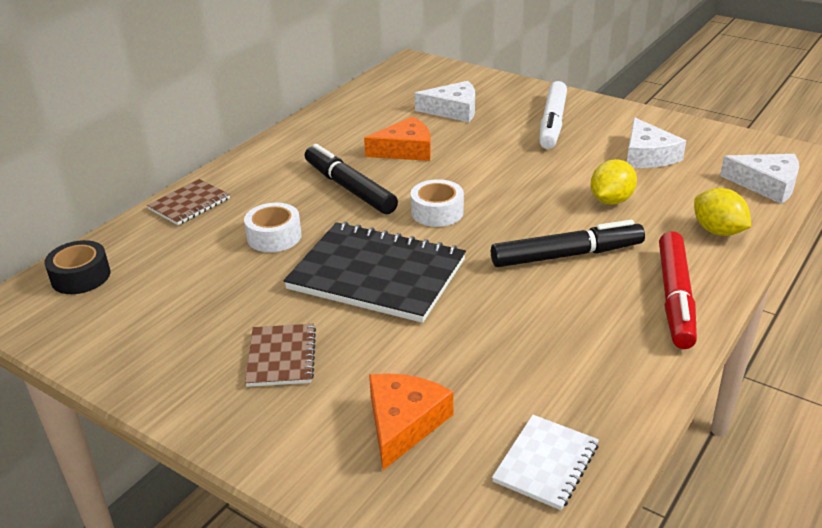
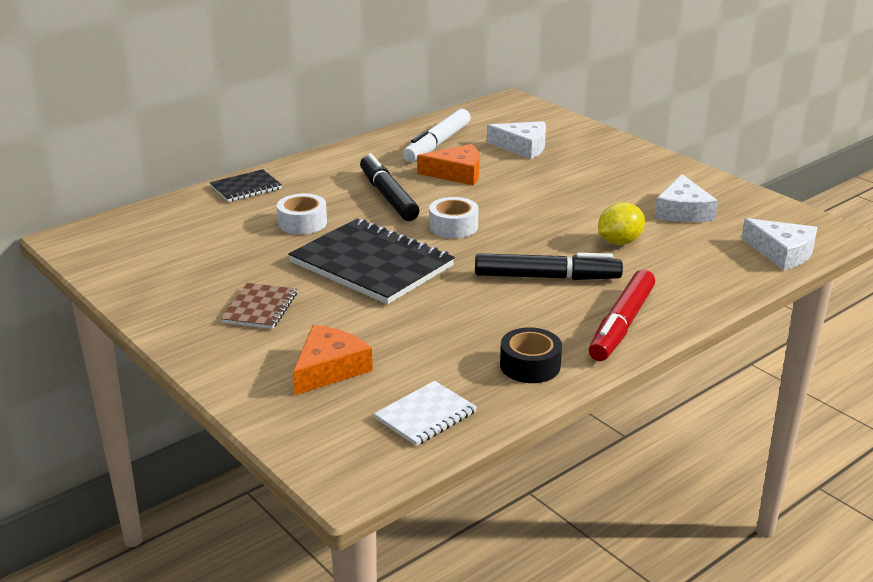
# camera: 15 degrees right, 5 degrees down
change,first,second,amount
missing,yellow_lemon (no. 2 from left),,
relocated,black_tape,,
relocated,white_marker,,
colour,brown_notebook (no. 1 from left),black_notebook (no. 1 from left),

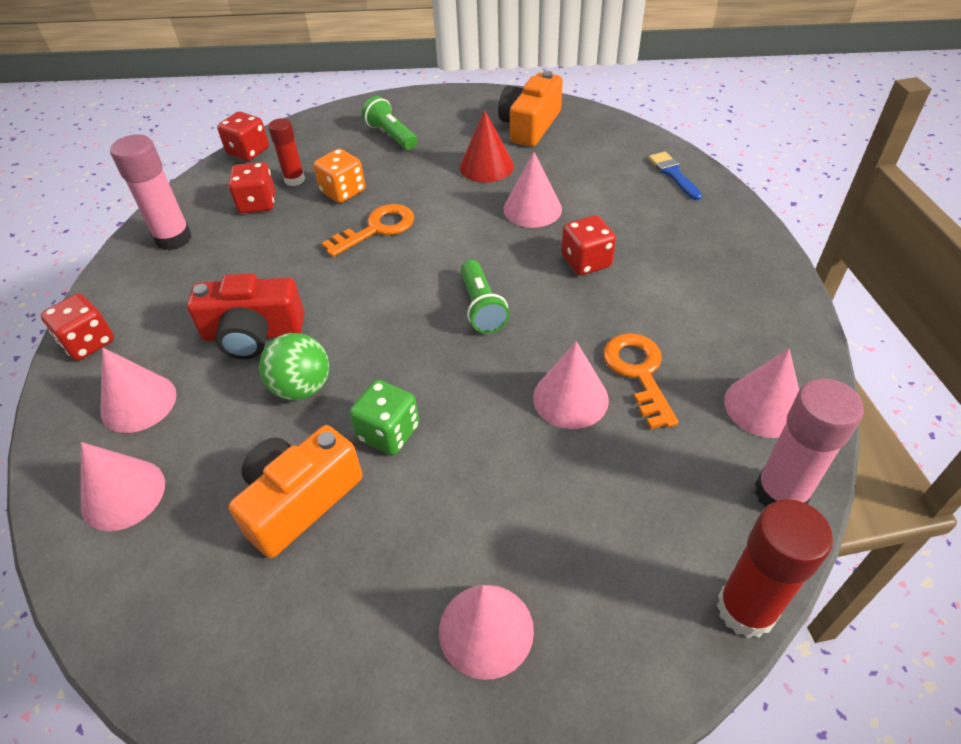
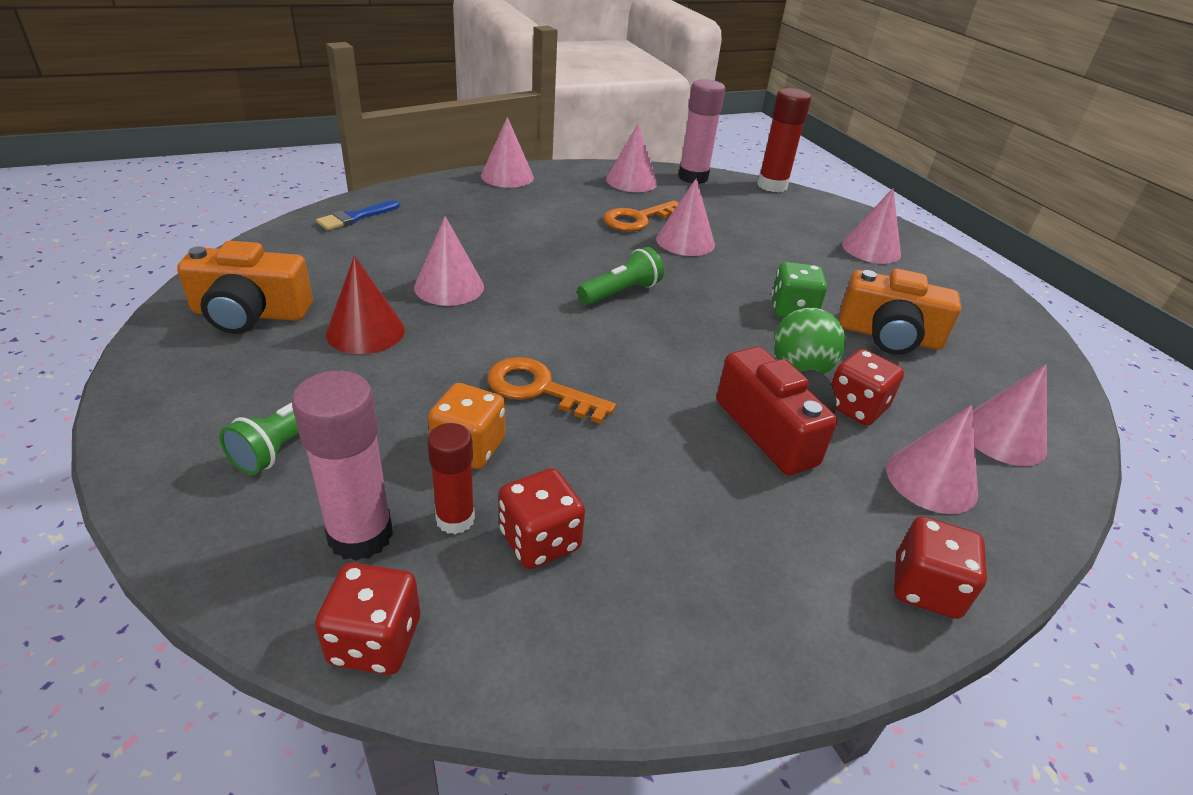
# camera: 120 degrees left, 10 degrees down
change,first,second,amount
appeared,,pink_cone (no. 2 from left),
relocated,pink_glue_stick (no. 1 from left),,
relocated,red_dice (no. 4 from left in the first image),red_dice (no. 3 from left),

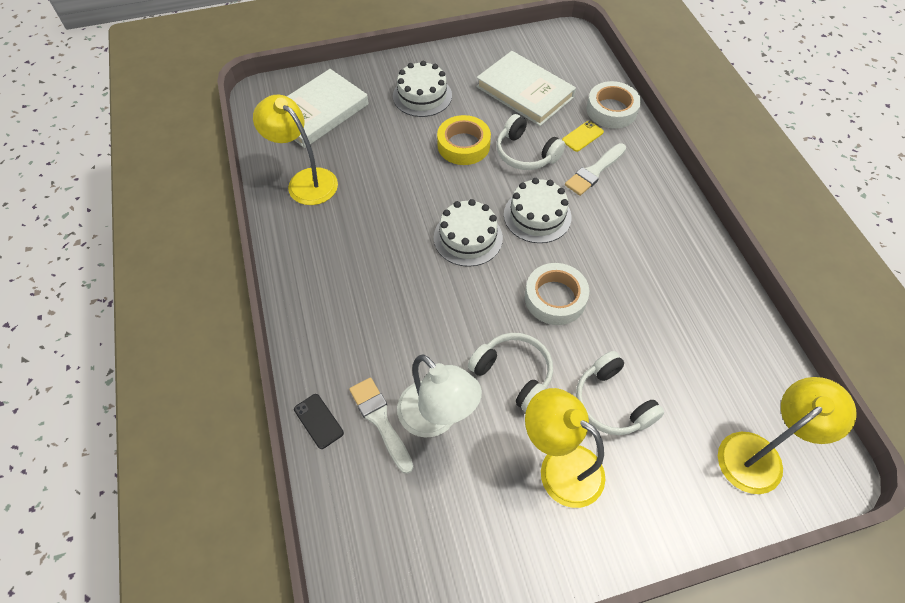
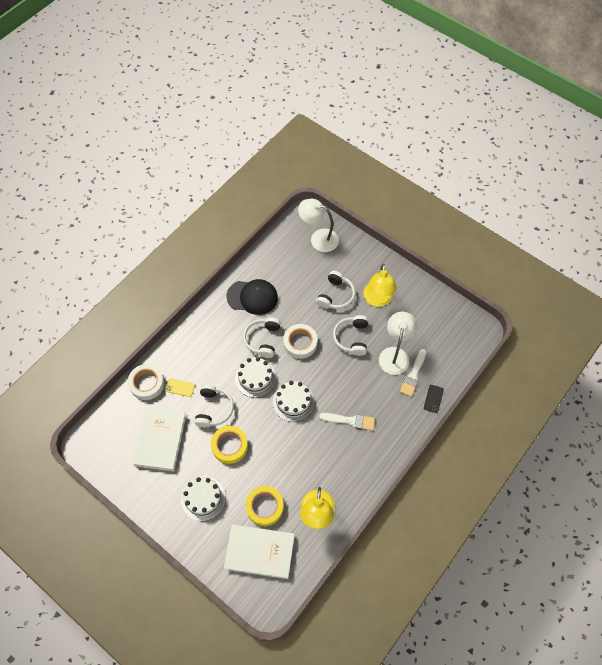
# camera: 125 degrees left, 5 degrees up
change,first,second,amount
appeared,,black_cap,
appeared,,white_headphones (no. 2 from left),
appeared,,yellow_tape (no. 2 from left),
relocated,white_brush (no. 2 from left in the first image),white_brush (no. 1 from left),
colour,yellow_lamp (no. 3 from left),white_lamp (no. 1 from left),

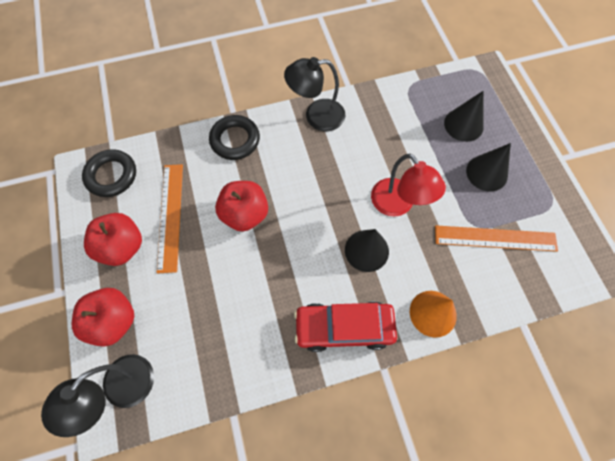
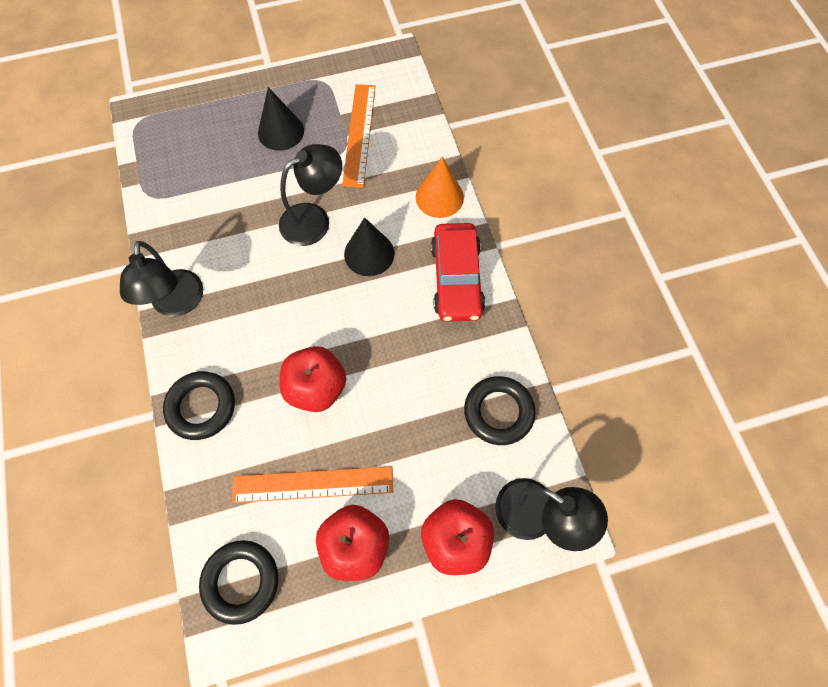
# camera: 90 degrees left, 0 degrees up
change,first,second,amount
missing,black_cone (no. 2 from left),,
appeared,,black_ring (no. 3 from left),
colour,red_lamp,black_lamp (no. 2 from left),

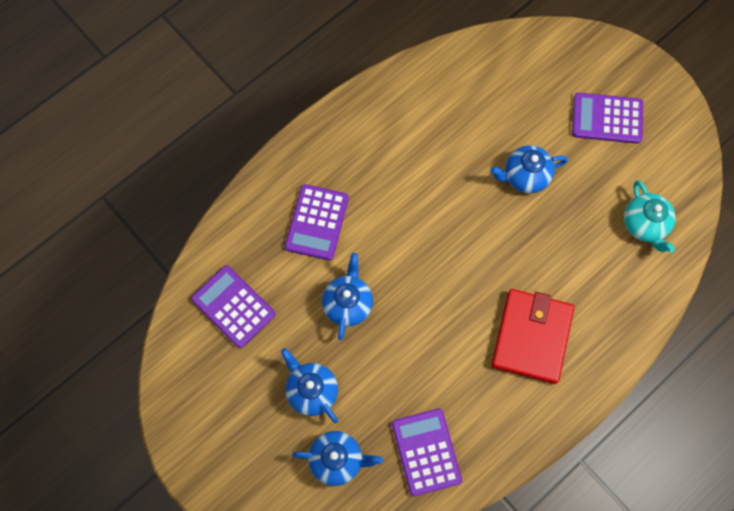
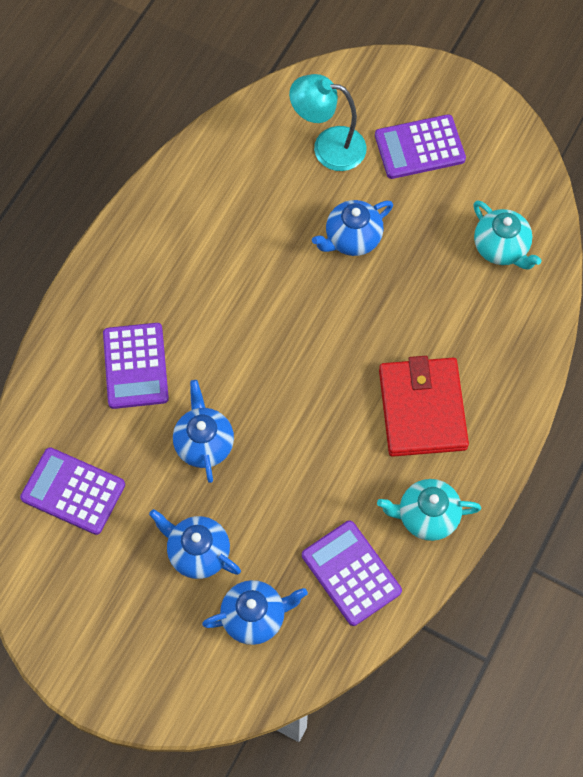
# camera: 20 degrees left, 5 degrees down
change,first,second,amount
appeared,,turquoise_lamp,
appeared,,turquoise_teapot (no. 1 from left),

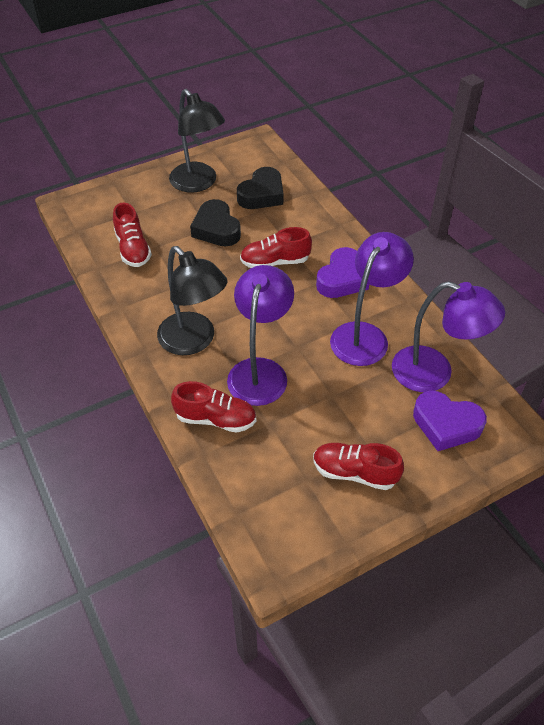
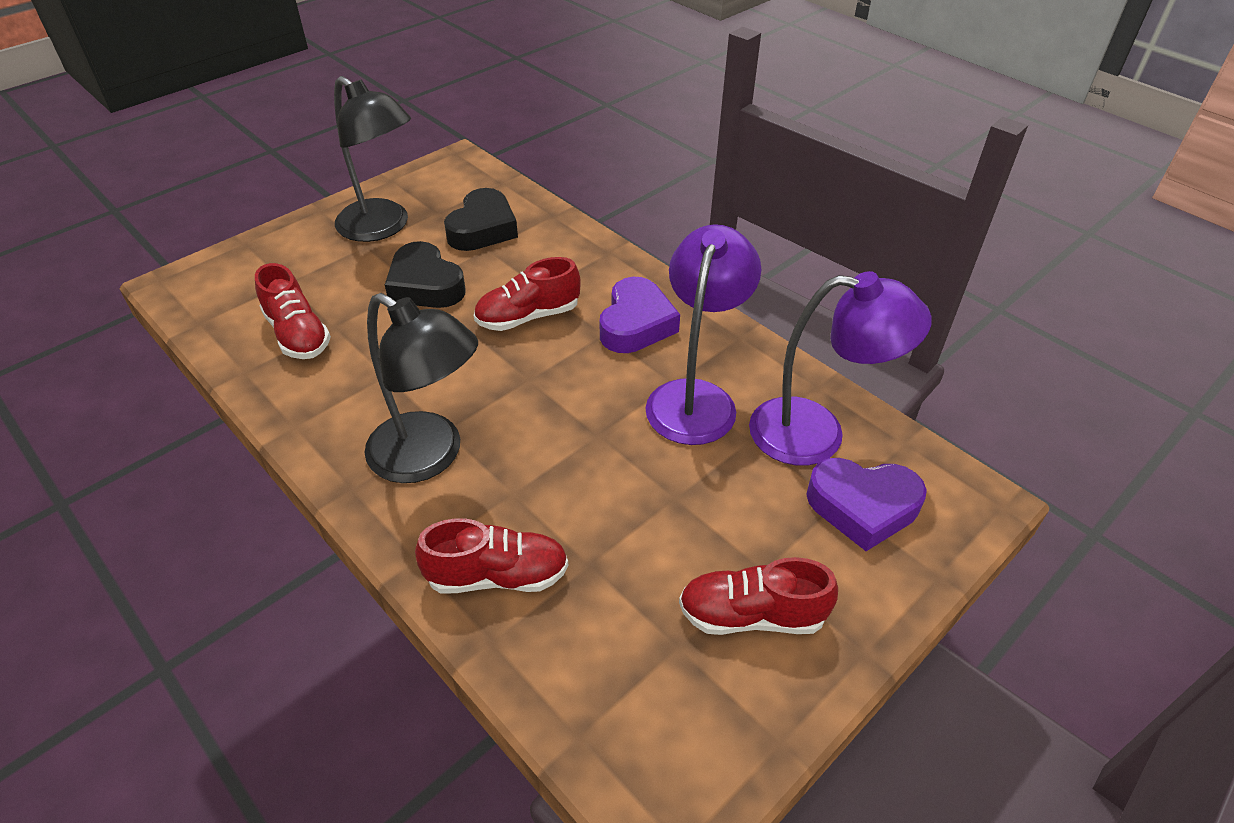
# camera: 15 degrees left, 5 degrees down
change,first,second,amount
missing,purple_lamp (no. 1 from left),,

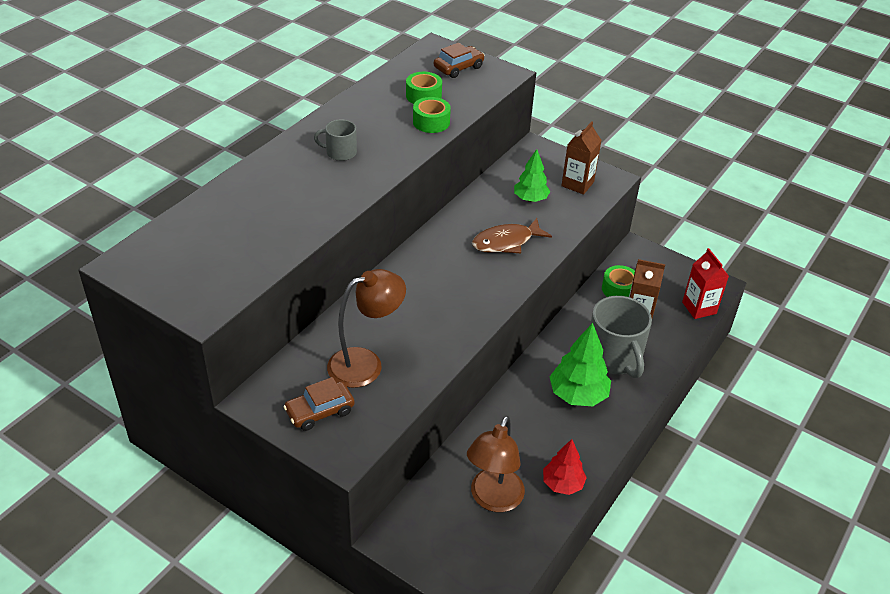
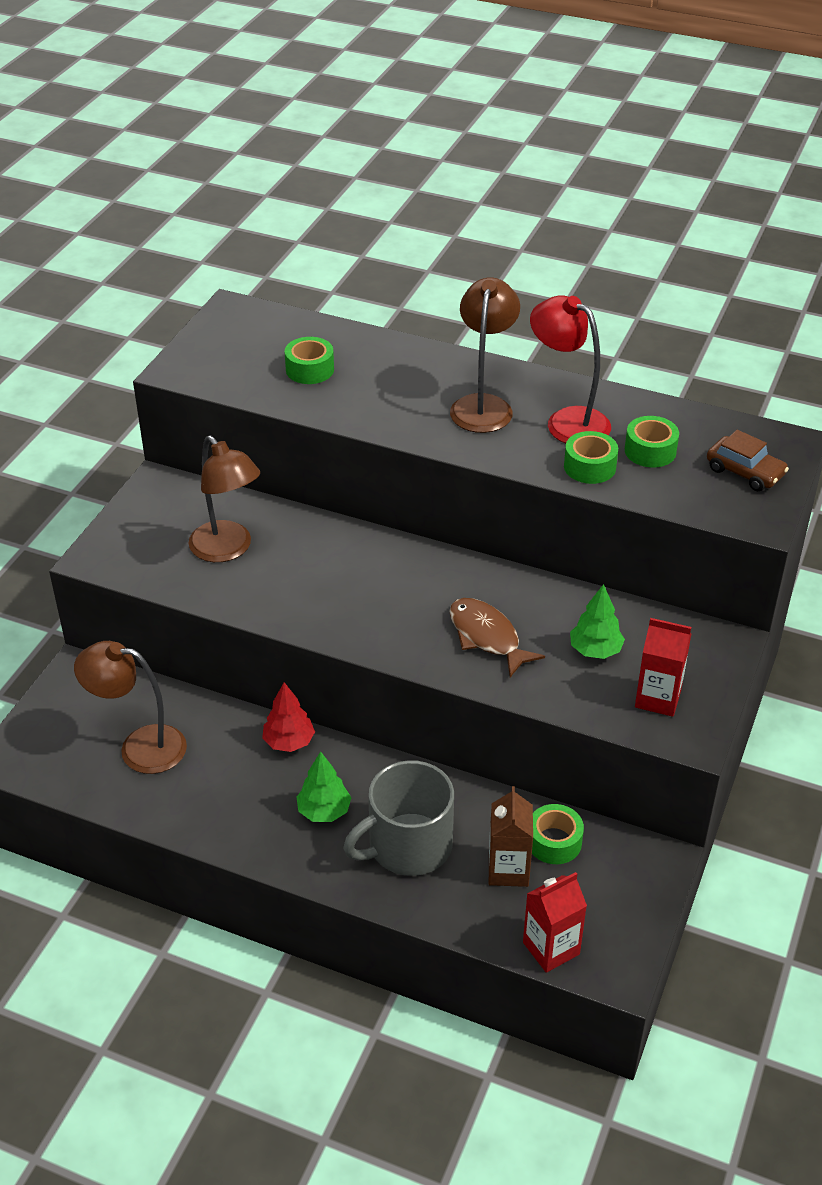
# camera: 80 degrees right, 0 degrees up
change,first,second,amount
missing,brown_car (no. 1 from left),,
appeared,,green_tape (no. 1 from left),
appeared,,red_lamp,
relocated,red_tree,,
exchanged,grey_mug (no. 1 from left),brown_lamp (no. 3 from left),
colour,brown_carton (no. 1 from left),red_carton (no. 2 from left),
size,green_tree (no. 2 from left in the first image),green_tree (no. 1 from left),x0.65

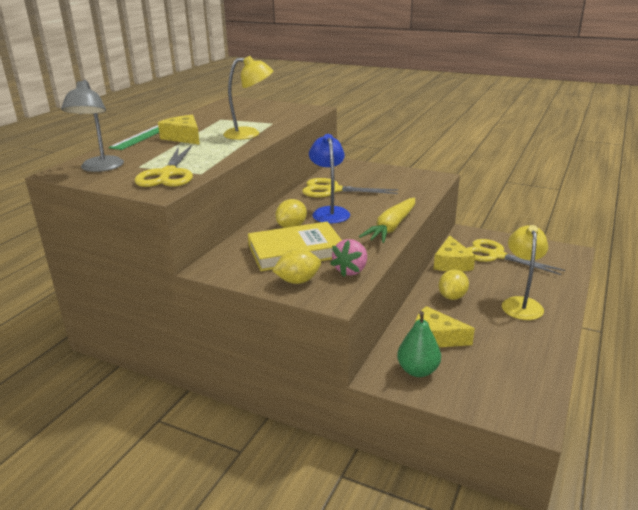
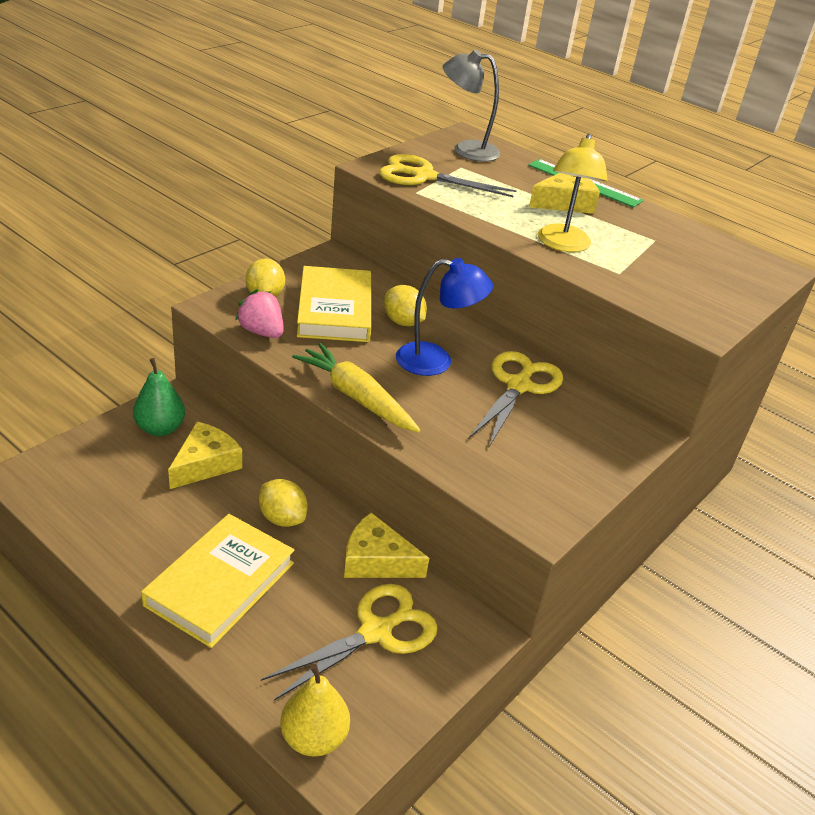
# camera: 100 degrees right, 10 degrees up
change,first,second,amount
appeared,,yellow_pear,
exchanged,yellow_lamp (no. 2 from left),yellow_book (no. 1 from left),

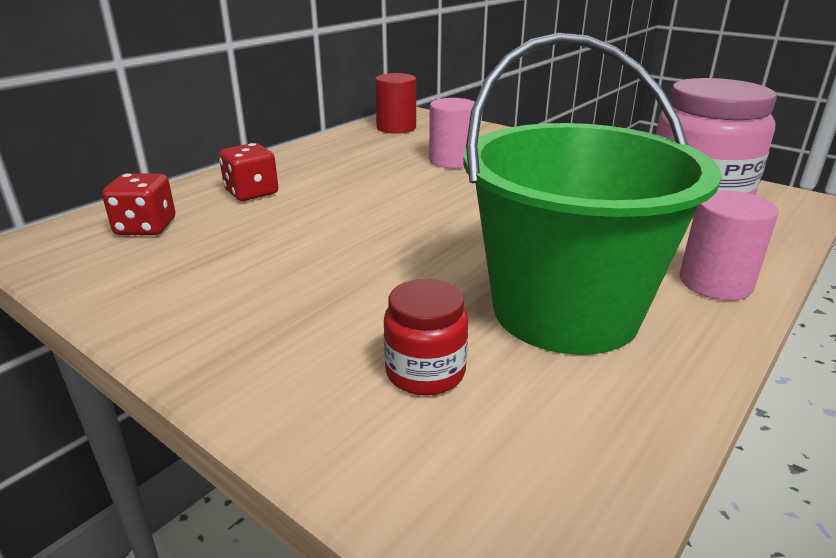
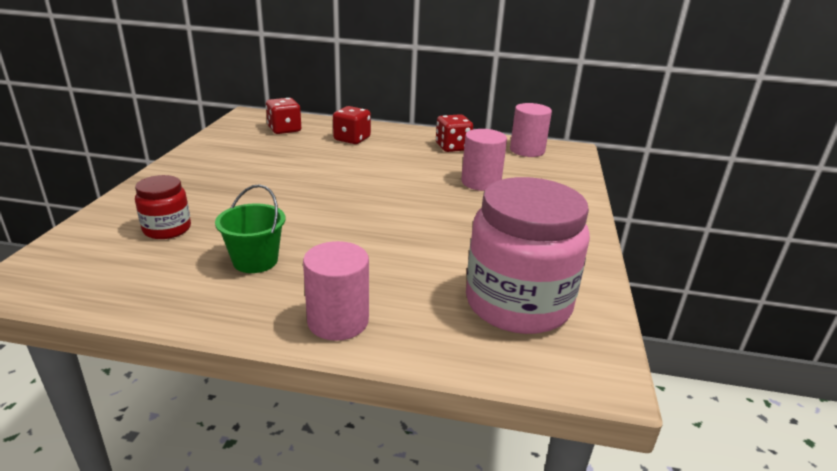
# camera: 60 degrees right, 0 degrees up
change,first,second,amount
appeared,,red_dice (no. 3 from left),
colour,red_cylinder,pink_cylinder (no. 3 from left),
size,green_bucket,,x0.42

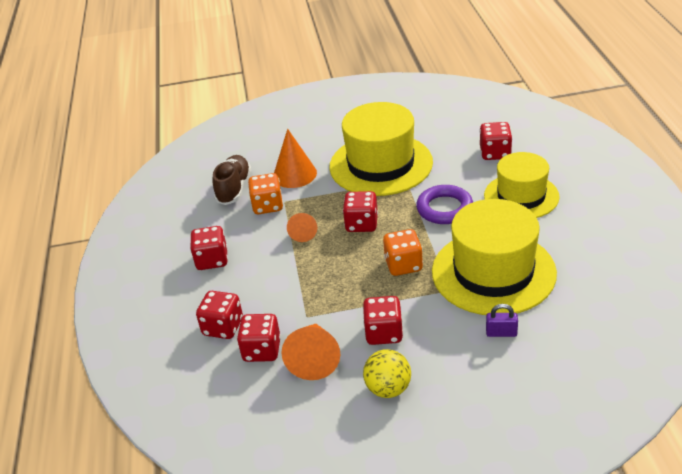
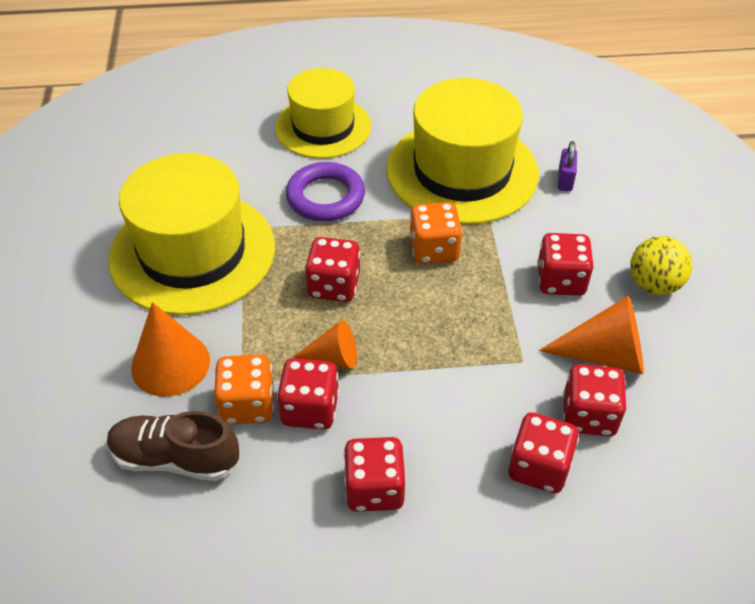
# camera: 90 degrees left, 10 degrees up
change,first,second,amount
relocated,red_dice (no. 6 from left in the first image),red_dice (no. 1 from left),

